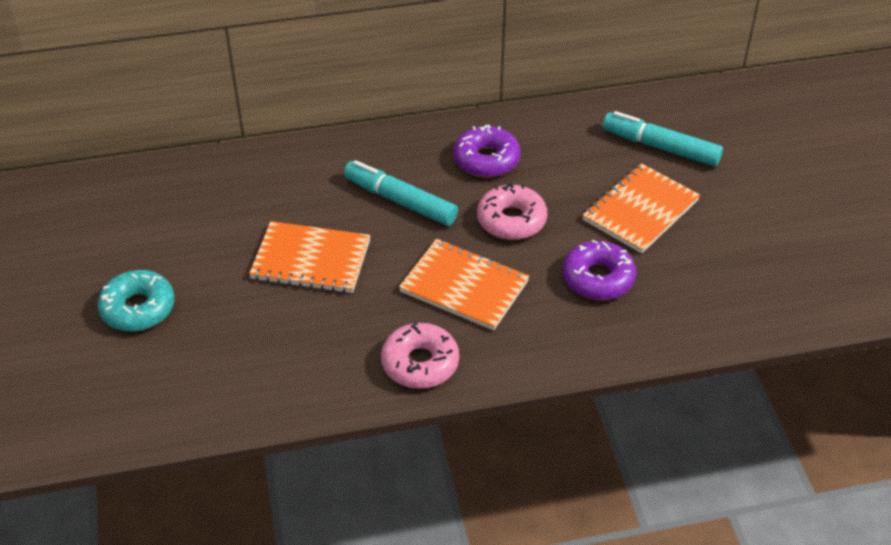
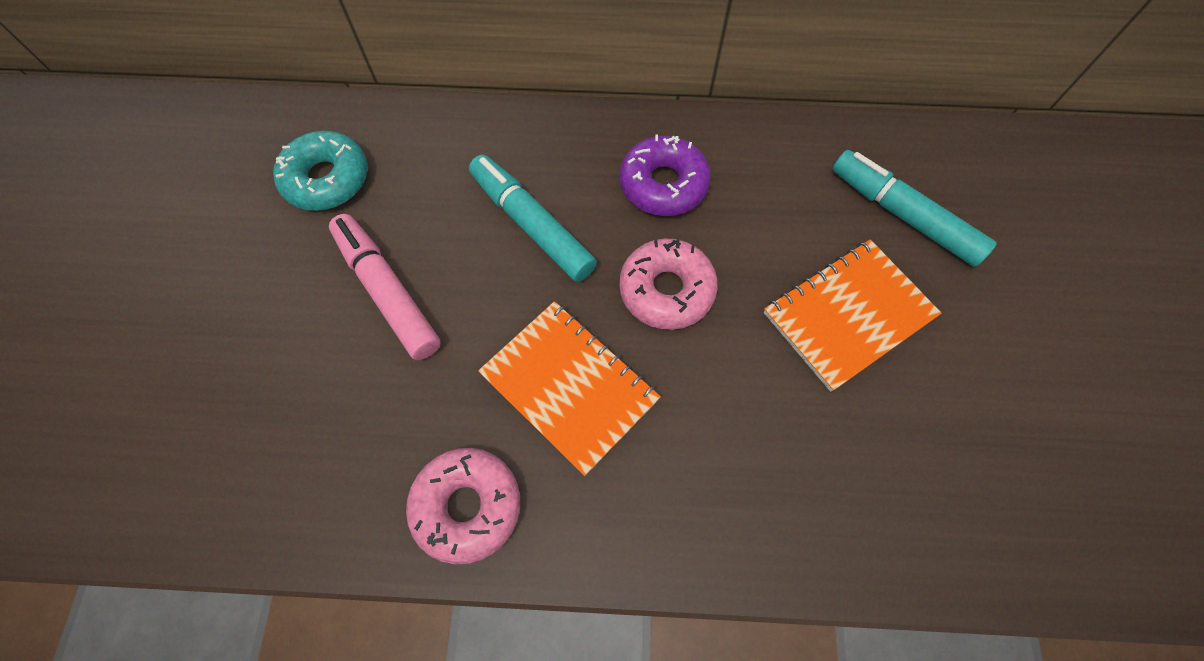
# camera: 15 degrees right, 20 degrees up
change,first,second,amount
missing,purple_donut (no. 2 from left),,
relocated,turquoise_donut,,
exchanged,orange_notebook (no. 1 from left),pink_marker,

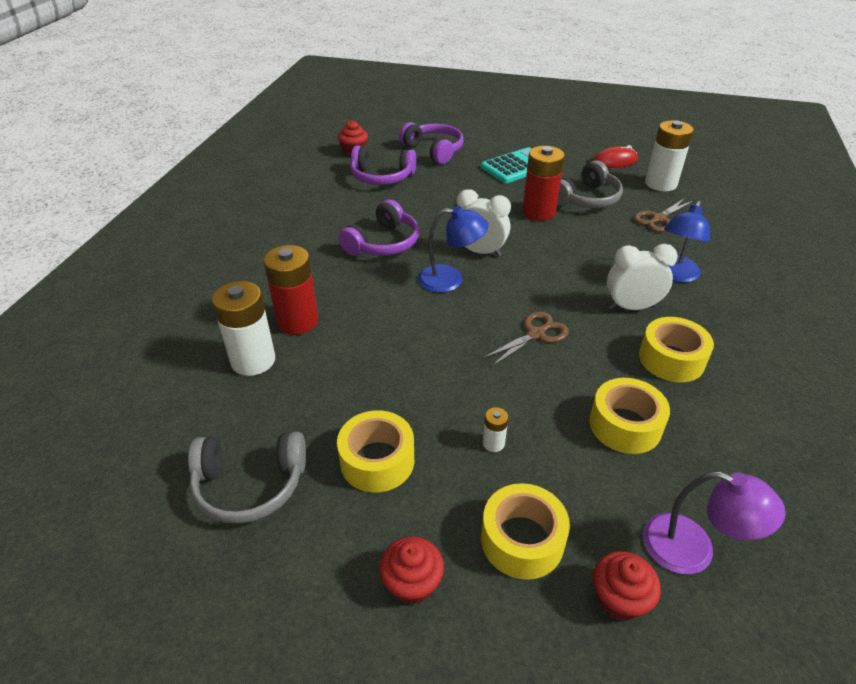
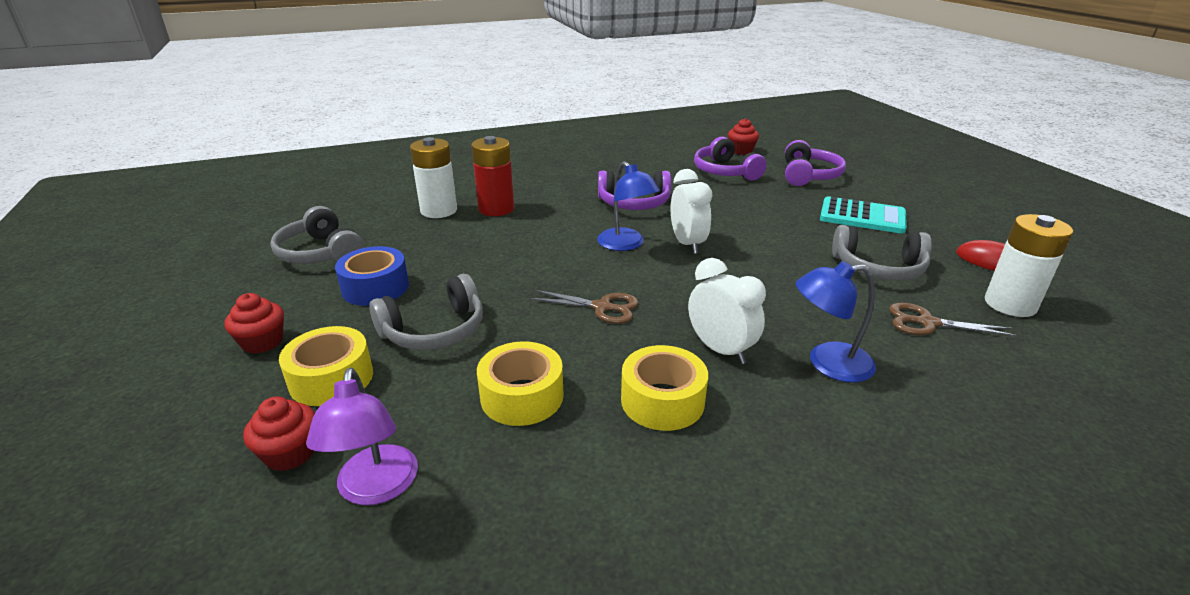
# camera: 55 degrees right, 10 degrees down
change,first,second,amount
missing,red_battery (no. 2 from left),,
exchanged,white_battery (no. 2 from left),grey_headphones (no. 2 from left),
colour,yellow_tape (no. 1 from left),blue_tape,

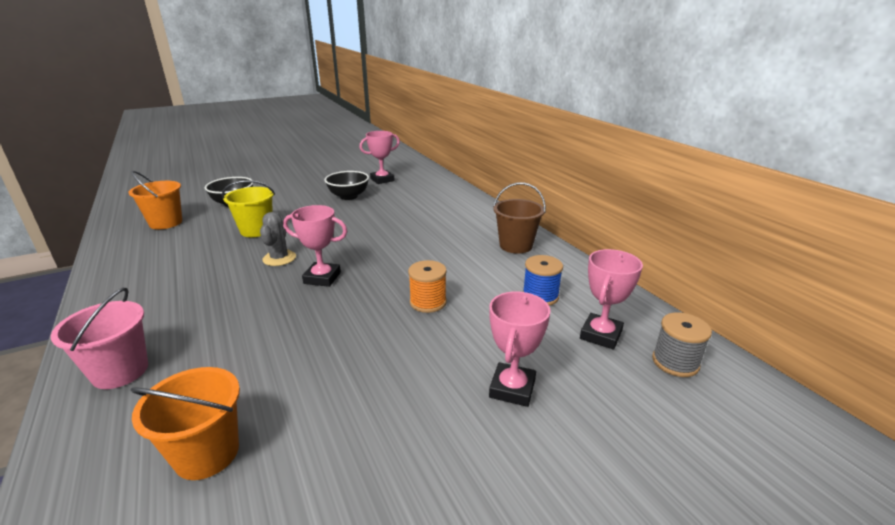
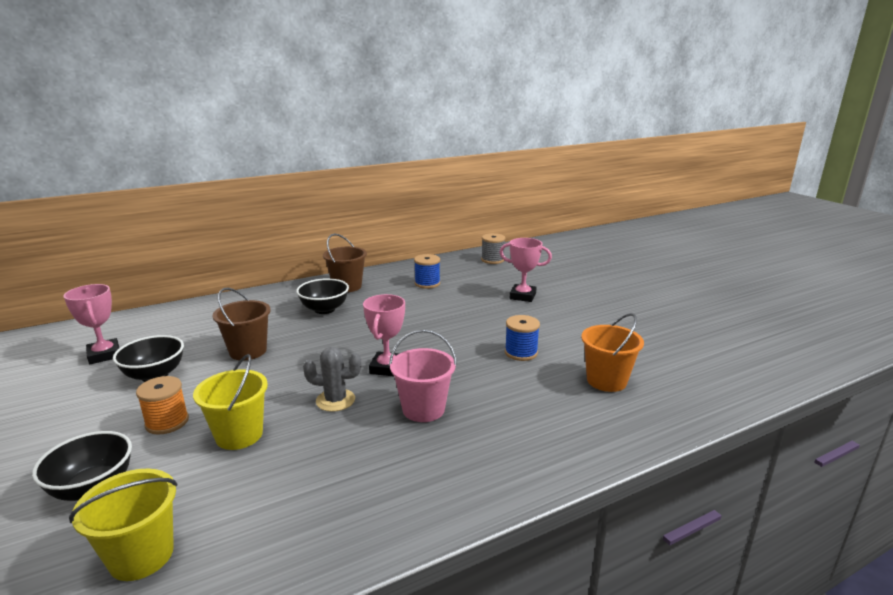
# camera: 90 degrees left, 5 degrees down
change,first,second,amount
missing,pink_trophy (no. 4 from left),,
appeared,,brown_bucket (no. 1 from left),
appeared,,black_bowl (no. 3 from left),
appeared,,blue_spool (no. 2 from left),
relocated,pink_bucket,,
relocated,orange_spool,,
colour,orange_bucket (no. 1 from left),yellow_bucket (no. 1 from left),

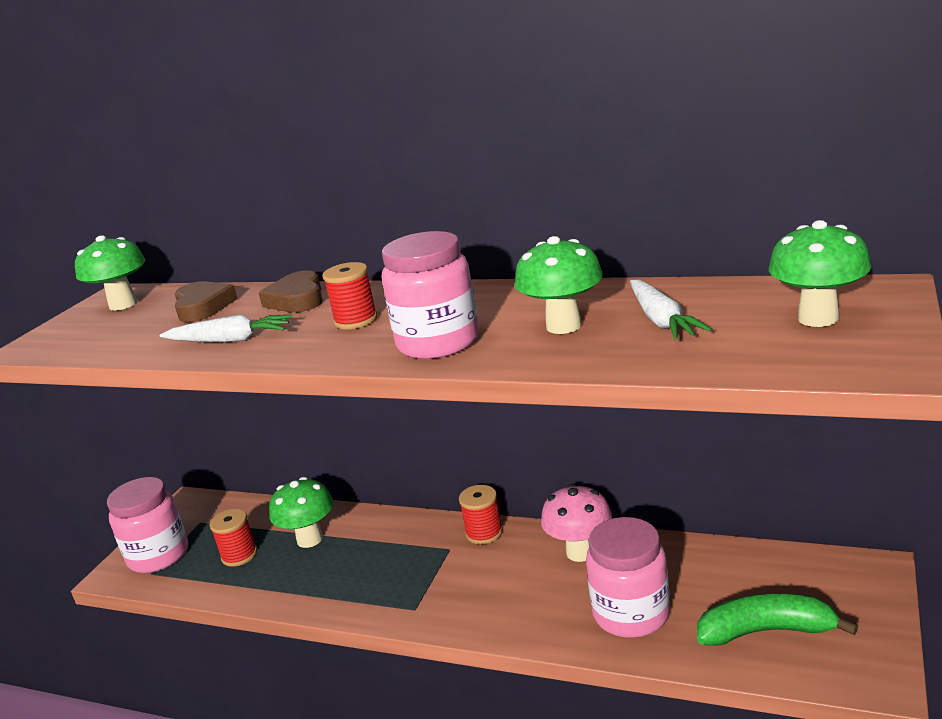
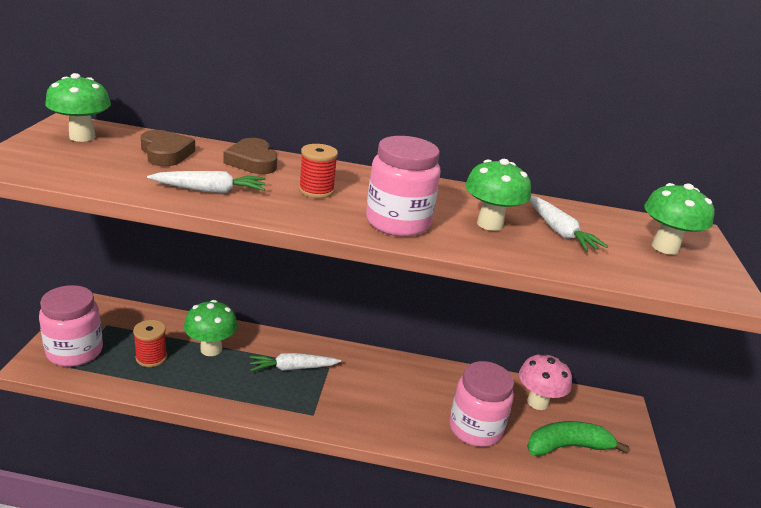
# camera: 20 degrees left, 5 degrees up
change,first,second,amount
missing,red_spool (no. 3 from left),,
appeared,,white_carrot (no. 2 from left),
relocated,pink_mushroom,,

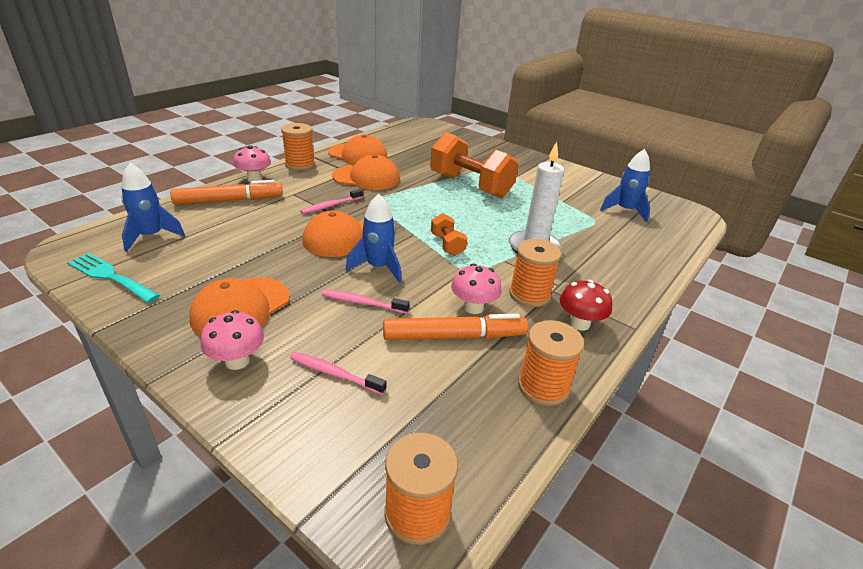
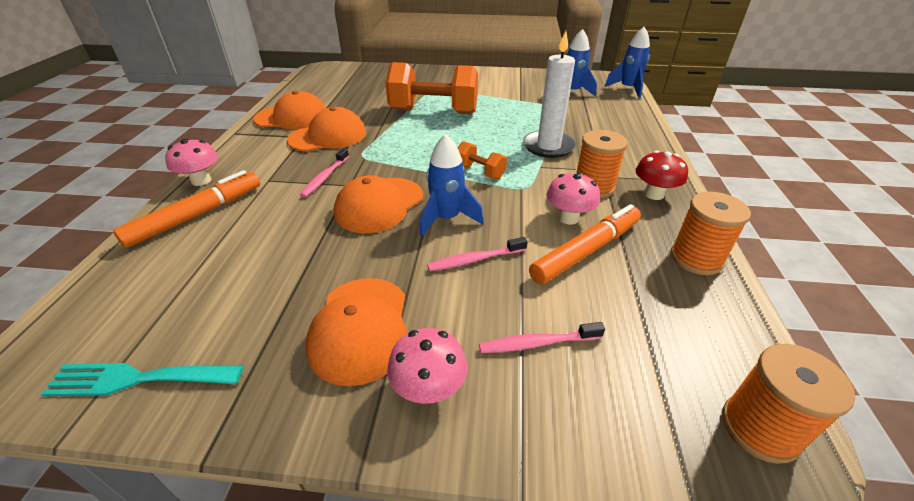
# camera: 30 degrees left, 5 degrees up
change,first,second,amount
missing,orange_spool (no. 1 from left),,
relocated,blue_rocket (no. 1 from left in the first image),blue_rocket (no. 3 from left),

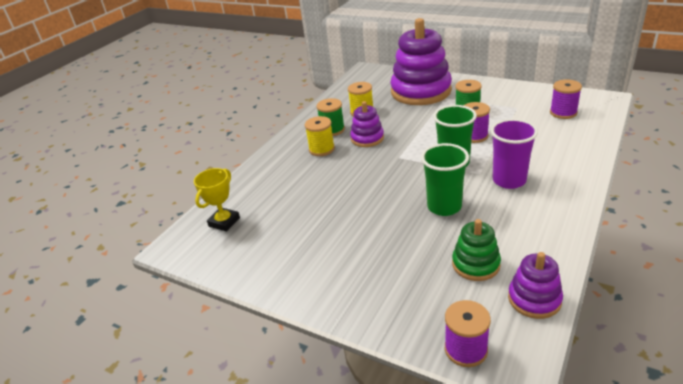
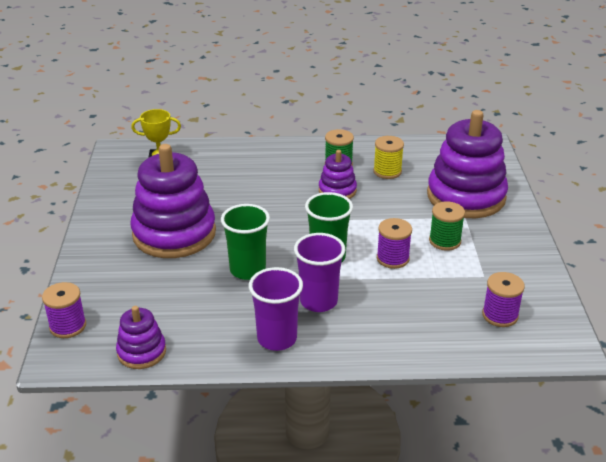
# camera: 55 degrees right, 0 degrees up
change,first,second,amount
missing,yellow_spool (no. 1 from left),,
missing,green_stacking_toy,,
appeared,,purple_stacking_toy (no. 2 from left),
appeared,,purple_cup (no. 1 from left),

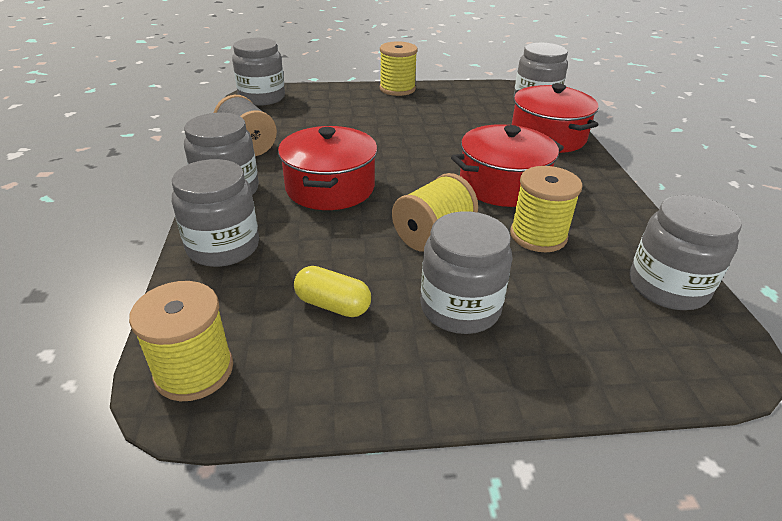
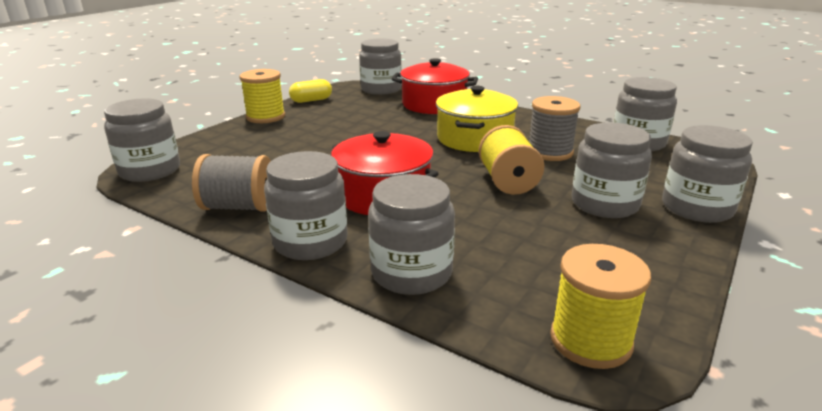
# camera: 50 degrees left, 10 degrees down
change,first,second,amount
appeared,,grey_jar (no. 7 from left),
relocated,yellow_capsule,,
colour,red_pot (no. 2 from left),yellow_pot,
colour,yellow_spool (no. 4 from left),grey_spool (no. 2 from left),

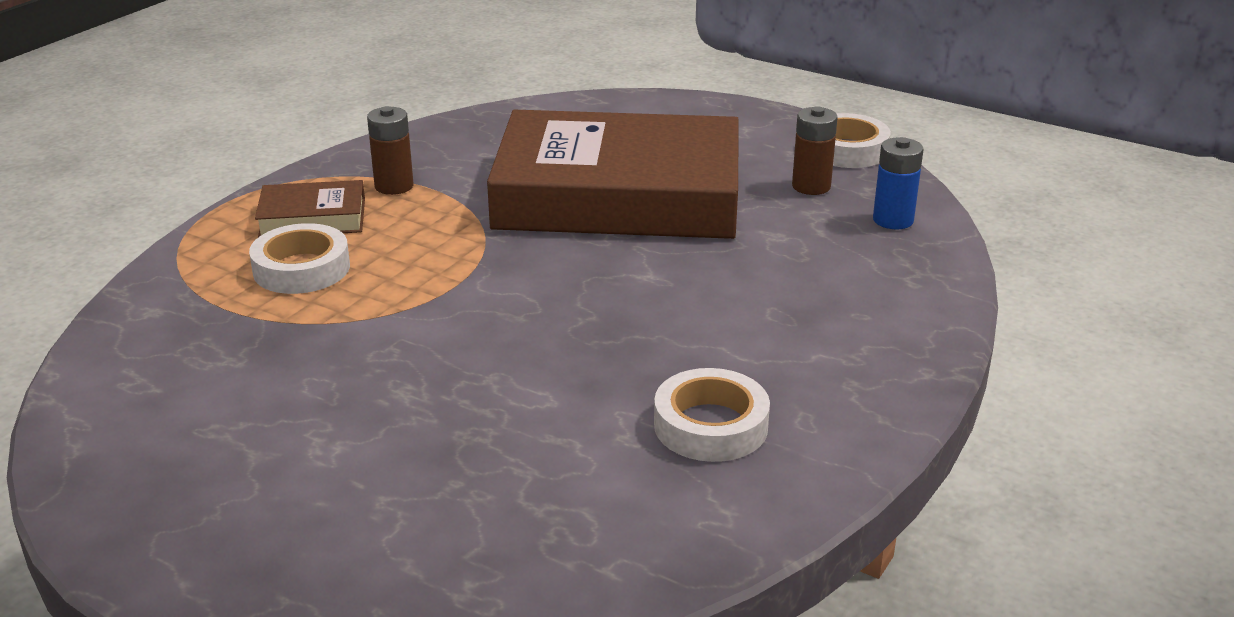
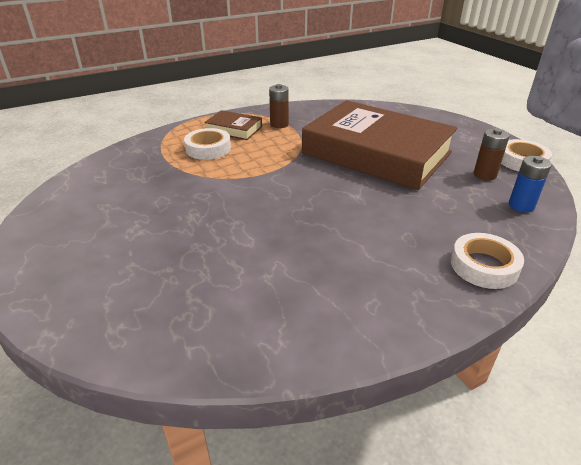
# camera: 30 degrees right, 5 degrees up
change,first,second,amount
relocated,white_tape (no. 2 from left),,

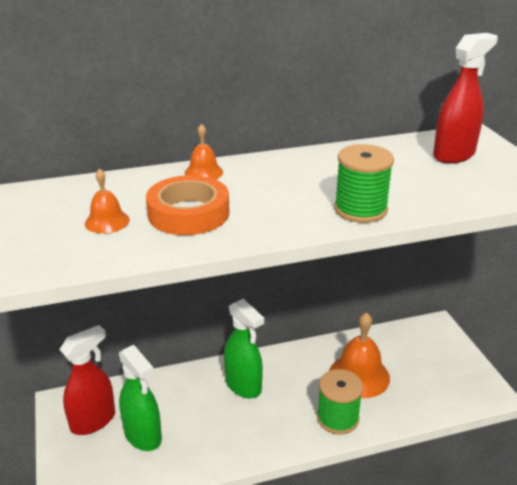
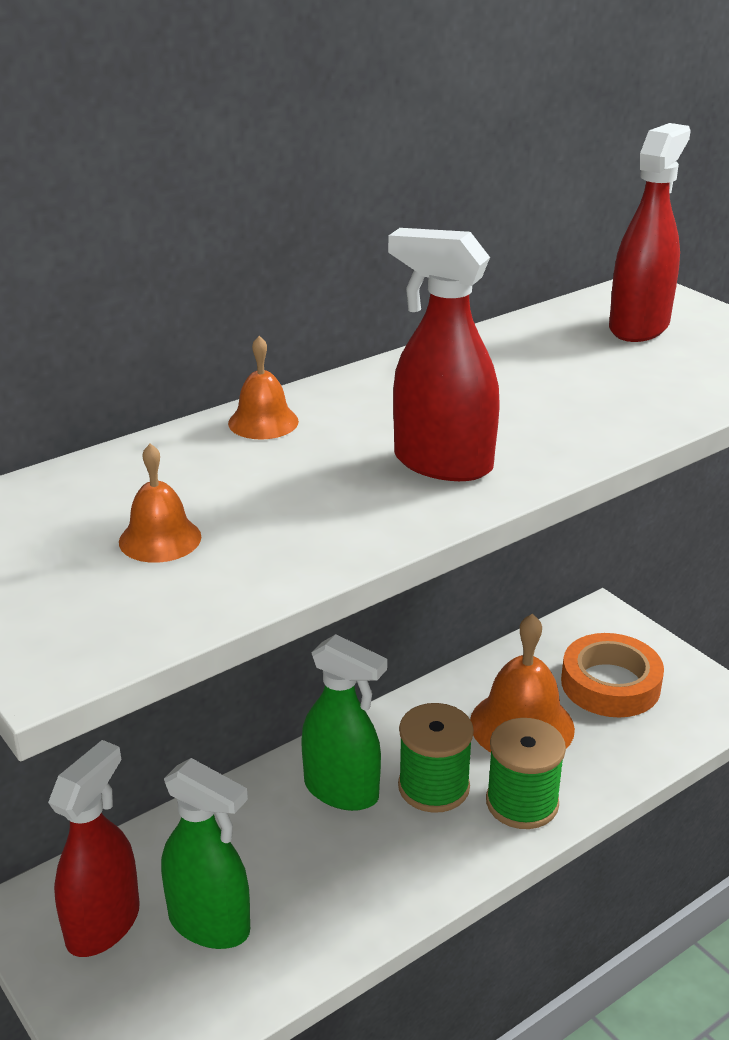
# camera: 20 degrees left, 0 degrees up
change,first,second,amount
appeared,,red_spray_bottle (no. 2 from left),
relocated,orange_tape,,
relocated,green_spool (no. 2 from left in the first image),green_spool (no. 1 from left),

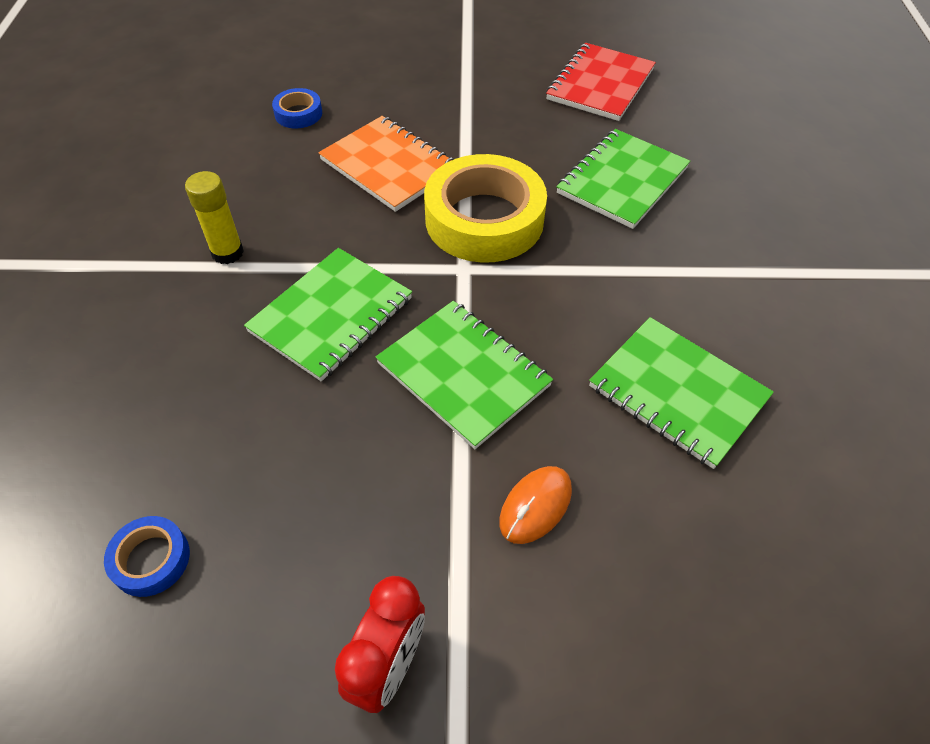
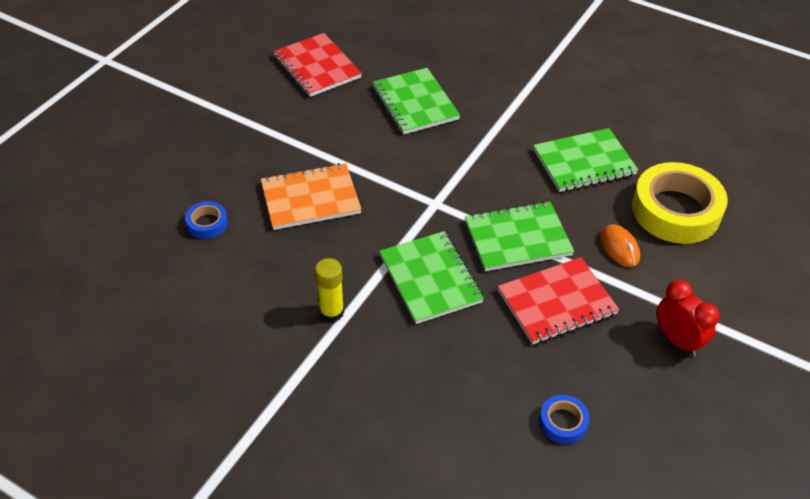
# camera: 60 degrees left, 5 degrees down
change,first,second,amount
appeared,,red_notebook (no. 2 from left),
relocated,yellow_tape,,

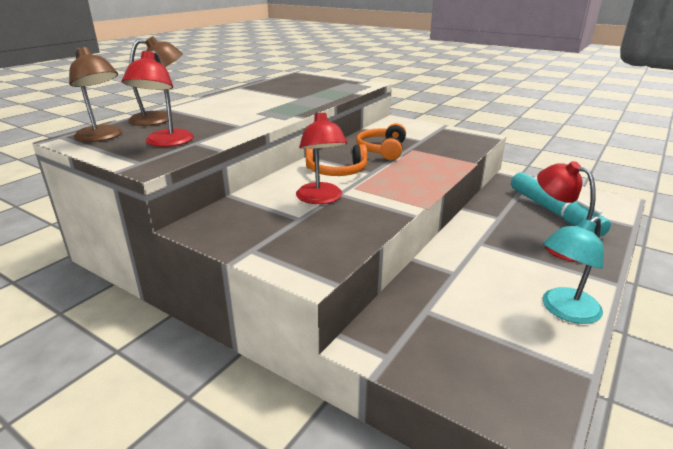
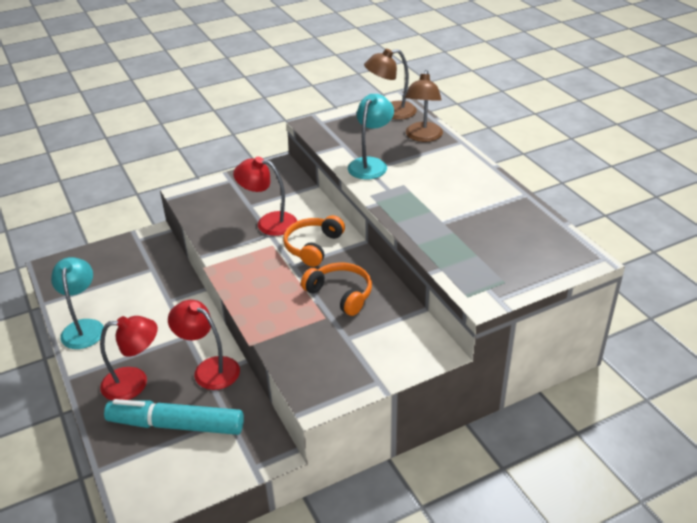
# camera: 120 degrees right, 10 degrees up
change,first,second,amount
appeared,,turquoise_lamp (no. 2 from left),
relocated,red_lamp (no. 1 from left in the first image),red_lamp (no. 2 from left),

